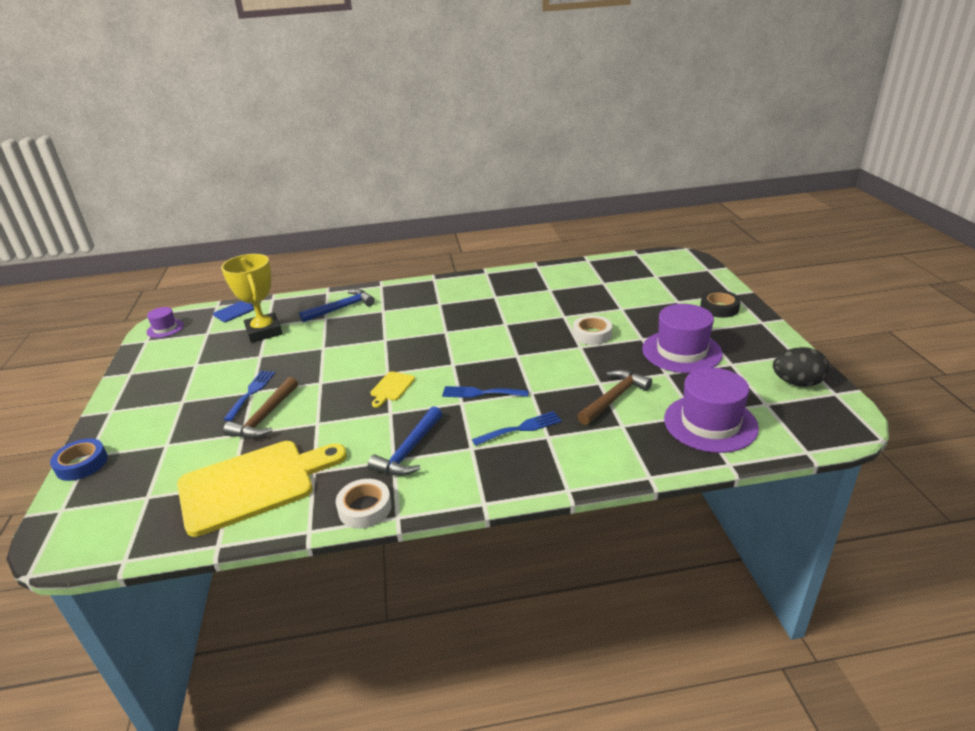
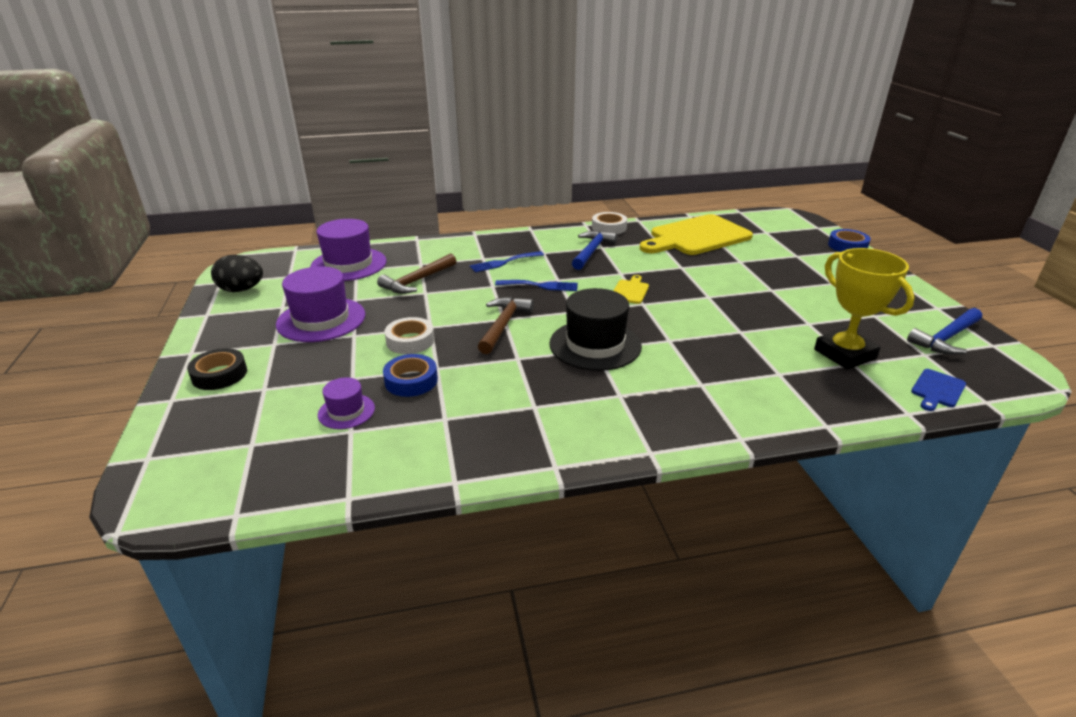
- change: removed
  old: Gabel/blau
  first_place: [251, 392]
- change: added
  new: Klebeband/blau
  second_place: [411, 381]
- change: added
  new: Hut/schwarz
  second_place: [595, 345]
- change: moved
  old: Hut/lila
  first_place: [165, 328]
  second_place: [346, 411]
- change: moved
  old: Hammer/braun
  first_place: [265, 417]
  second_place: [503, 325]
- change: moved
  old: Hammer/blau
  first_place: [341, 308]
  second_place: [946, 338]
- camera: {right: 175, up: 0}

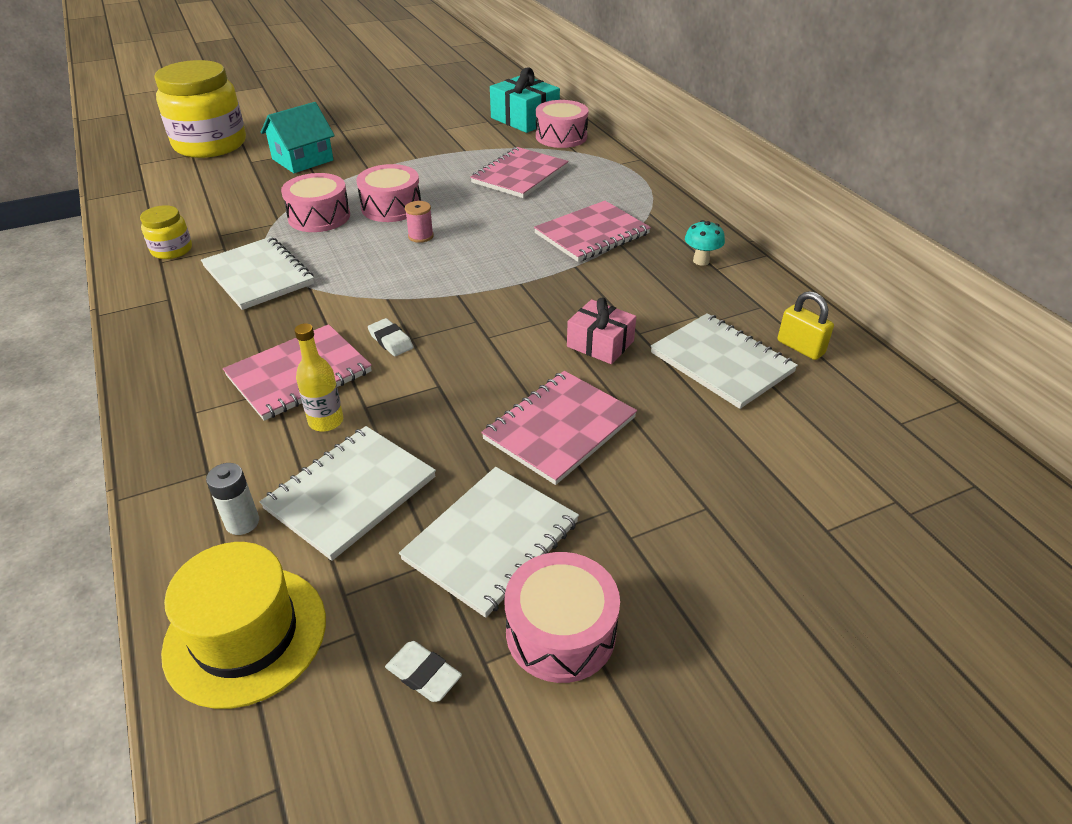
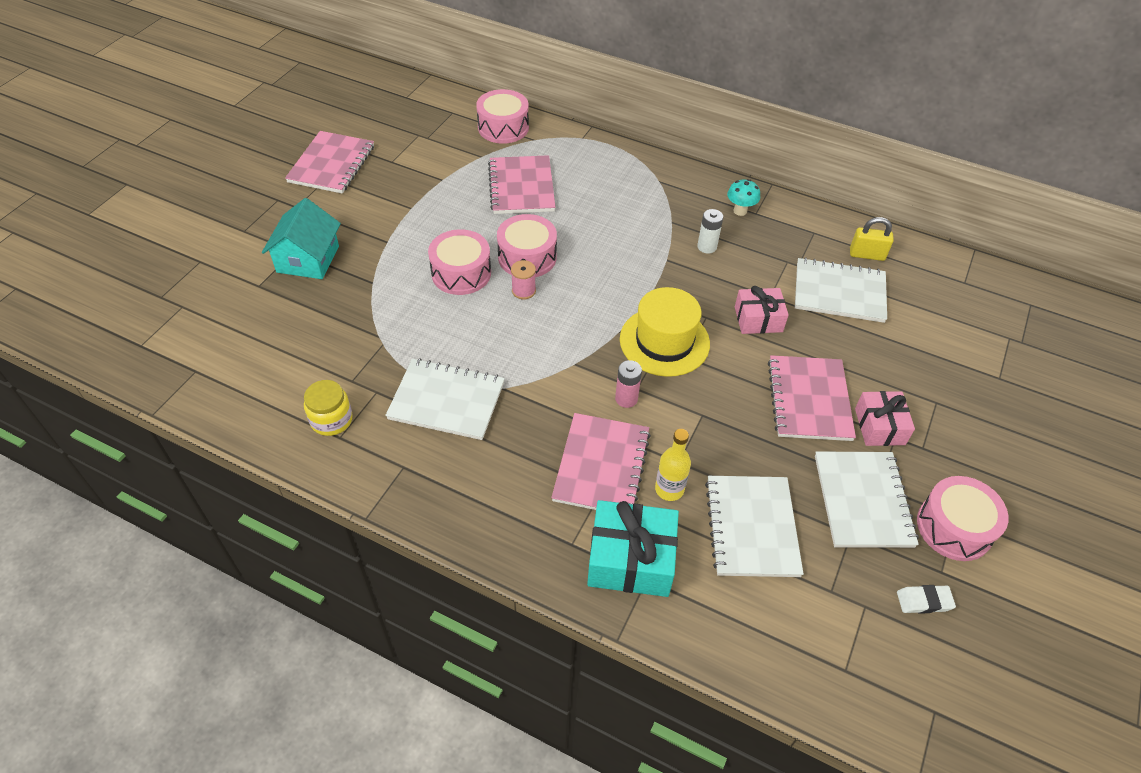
- change: removed
  old: Einmachglas/gelb
  first_place: [210, 144]
- change: added
  new: Geschenk/rosa
  second_place: [879, 426]
- change: moved
  old: Hut/gelb
  first_place: [245, 634]
  second_place: [664, 341]
- change: moved
  old: Batterie/weiß
  first_place: [242, 522]
  second_place: [707, 247]
- change: moved
  old: Trommel/rosa
  first_place: [319, 217]
  second_place: [527, 257]
- change: moved
  old: Geschenk/türkis
  first_place: [525, 119]
  second_place: [631, 559]
- change: moved
  old: Notizbuch/rosa
  first_place: [592, 234]
  second_place: [331, 164]
- change: replaced
  old: Radiergummi/weiß
  new: Batterie/rosa
  first_place: [391, 341]
  second_place: [626, 399]
- camera: {right: -40, up: 10}

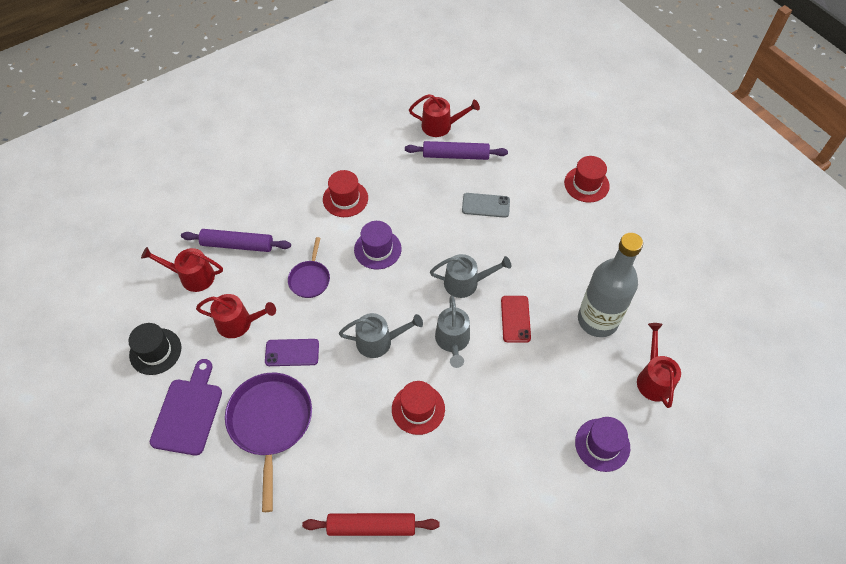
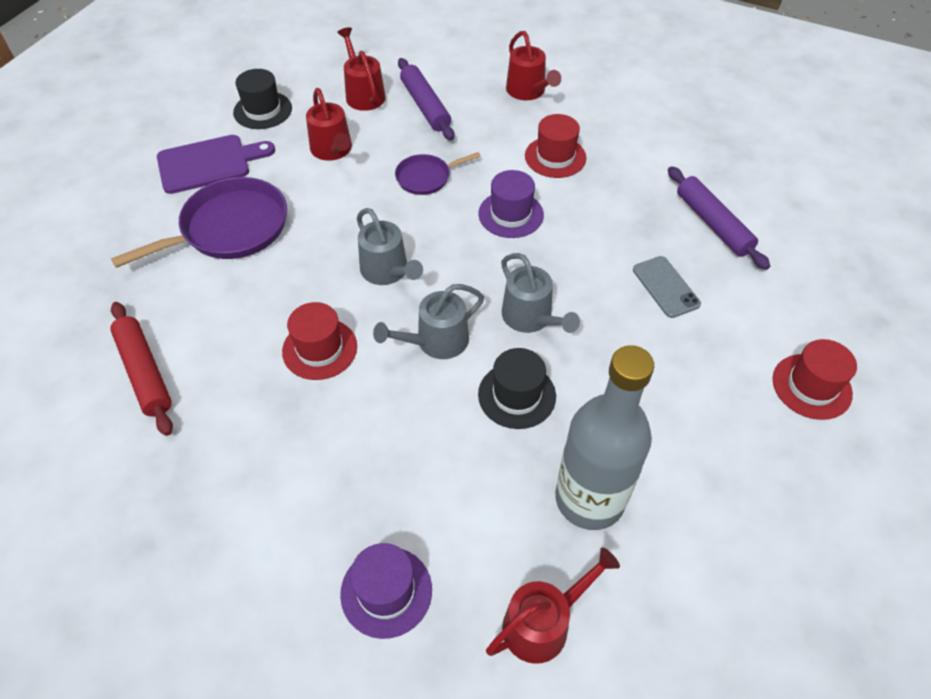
- change: removed
  old: Handy/lila
  first_place: [292, 352]
- change: moved
  old: Gießkanne/rot
  first_place: [440, 126]
  second_place: [528, 91]
- change: replaced
  old: Handy/rot
  new: Hut/schwarz
  first_place: [515, 319]
  second_place: [517, 395]
- camera: {right: 60, up: -5}

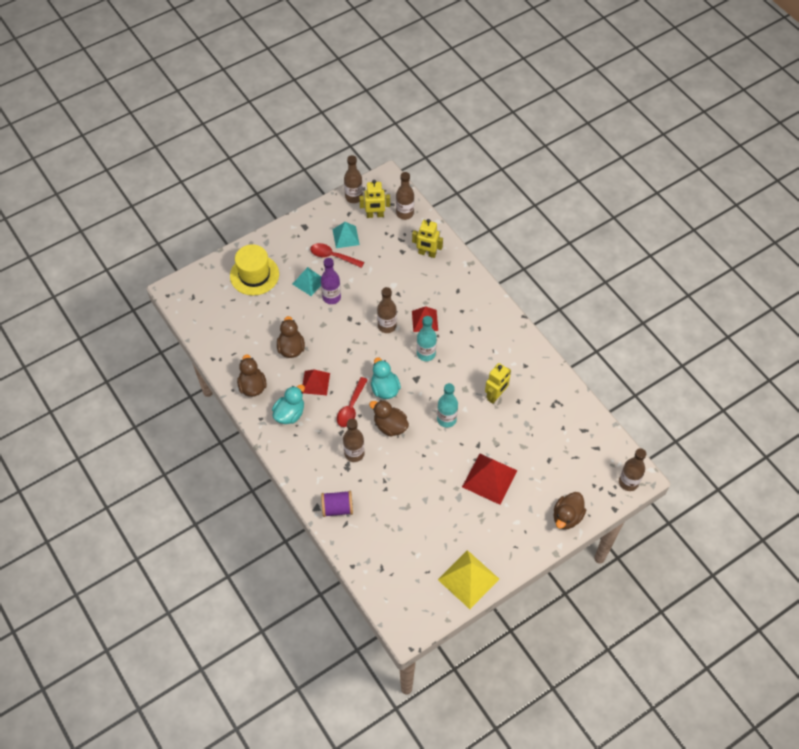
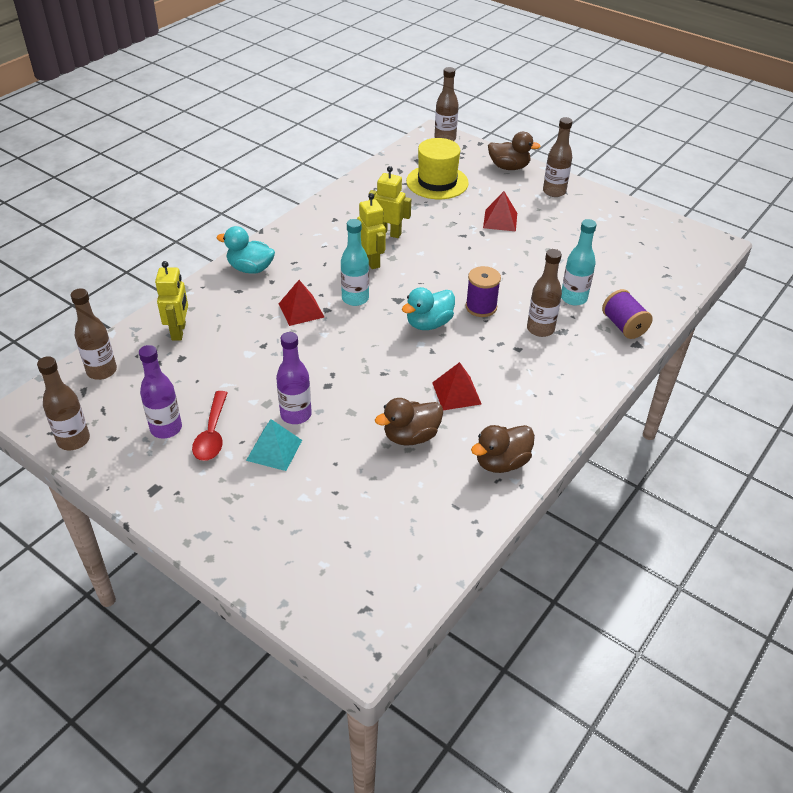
- change: removed
  old: Löffel/rot
  first_place: [351, 407]
- change: removed
  old: Pyramide/gelb
  first_place: [468, 579]
- change: moved
  old: Hut/gelb
  first_place: [254, 275]
  second_place: [437, 182]
- change: moved
  old: Ente/türkis
  first_place: [290, 414]
  second_place: [250, 268]
- change: moved
  old: Roboter/gelb
  first_place: [375, 215]
  second_place: [371, 261]
- change: moved
  old: Flasche/braun
  first_place: [387, 326]
  second_place: [554, 192]
- change: moved
  old: Flasche/türkis
  first_place: [446, 419]
  second_place: [573, 298]
- change: replaced
  old: Pyramide/türkis
  new: Flasche/lila
  first_place: [346, 237]
  second_place: [166, 428]
- change: replaced
  old: Ente/braun
  new: Garnrolle/lila
  first_place: [390, 426]
  second_place: [481, 307]
- change: resized
  old: Pyramide/rot
  first_place: [489, 478]
  second_place: [500, 220]
  factor: 0.64
- camera: {right: -110, up: -15}

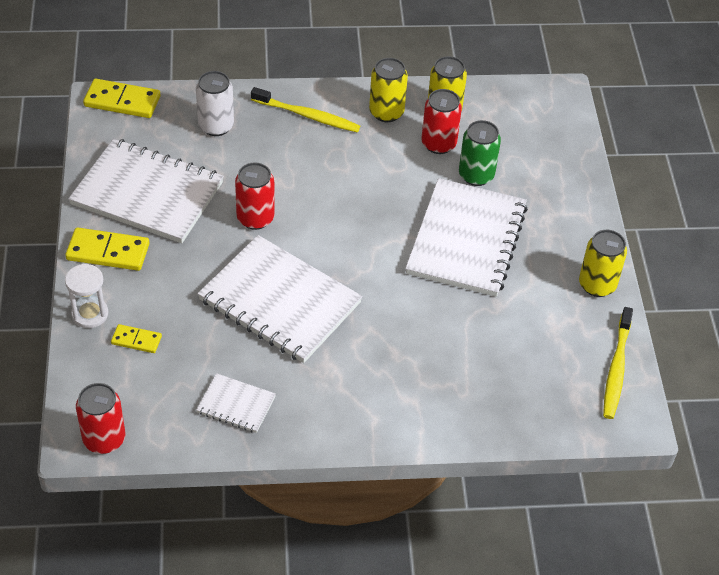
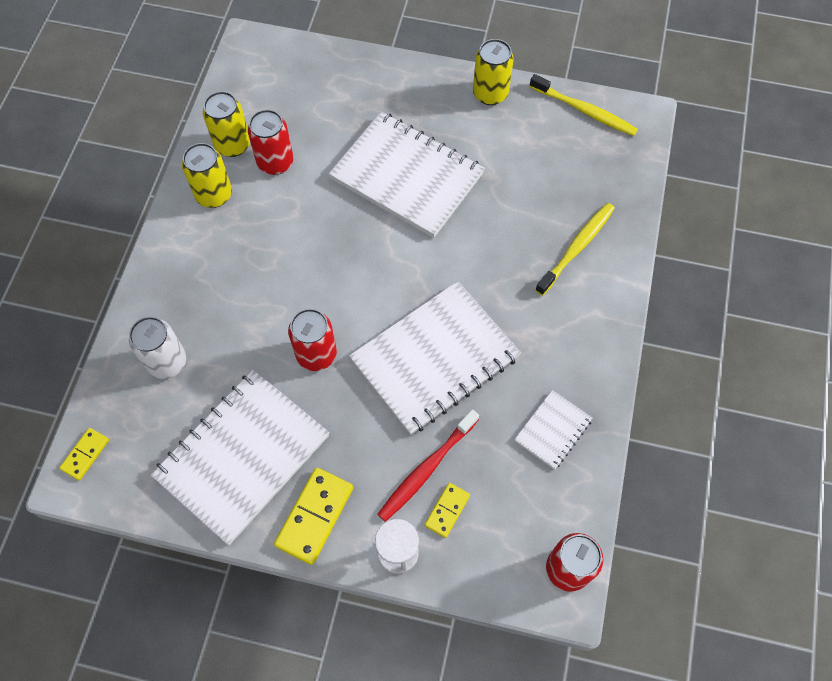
- change: removed
  old: Dose/grün
  first_place: [476, 175]
- change: added
  new: Zahnbürste/rot
  second_place: [426, 469]
- change: moved
  old: Zahnbürste/gelb
  first_place: [308, 116]
  second_place: [577, 247]
- change: resized
  old: Dominostein/gelb
  first_place: [122, 101]
  second_place: [85, 454]
  factor: 0.57
- camera: {right: -70, up: 15}

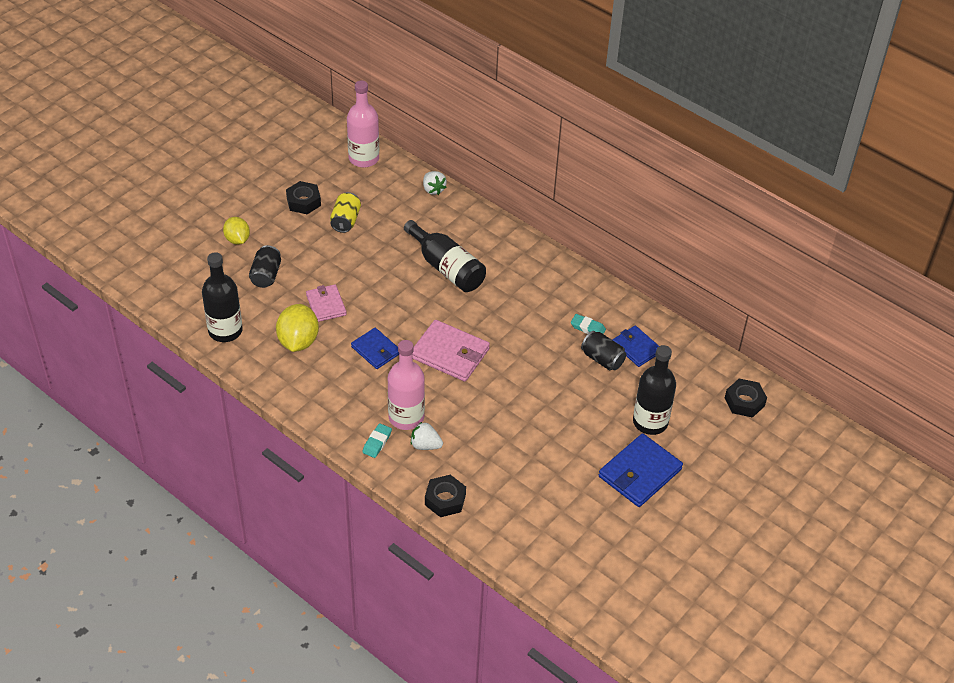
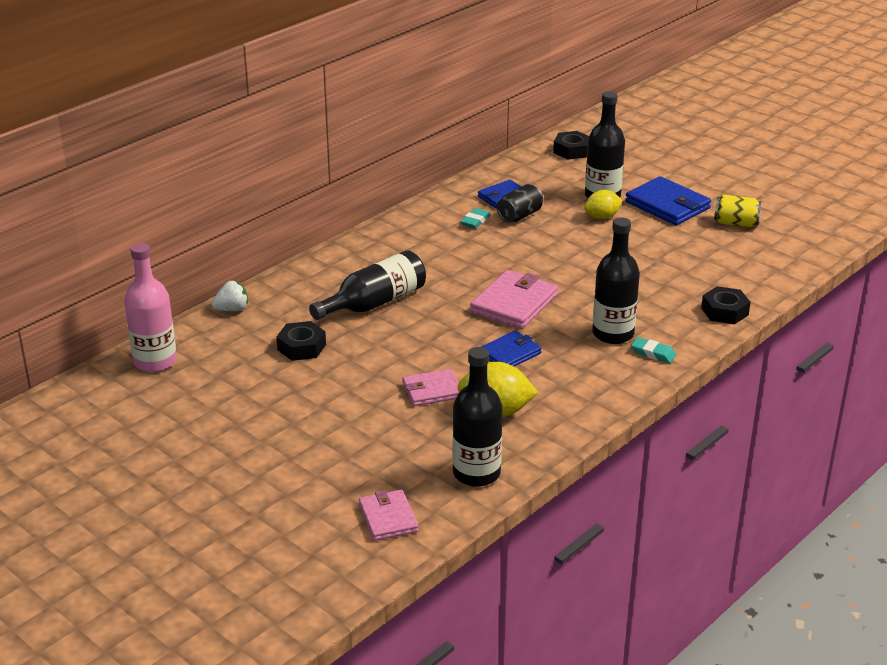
- change: removed
  old: Dose/schwarz
  first_place: [266, 275]
- change: removed
  old: Erdbeere/weiß
  first_place: [425, 445]
- change: added
  new: Geldbörse/rosa
  second_place: [388, 518]
- change: moved
  old: Zitrone/gelb
  first_place: [237, 239]
  second_place: [602, 217]
- change: moved
  old: Sechskantmutter/schwarz
  first_place: [303, 202]
  second_place: [301, 347]
- change: moved
  old: Dose/gelb
  first_place: [345, 221]
  second_place: [736, 223]
- change: recoloured
  old: Flasche/rosa
  new: Flasche/schwarz
  first_place: [406, 417]
  second_place: [613, 334]
- camera: {right: -85, up: -15}

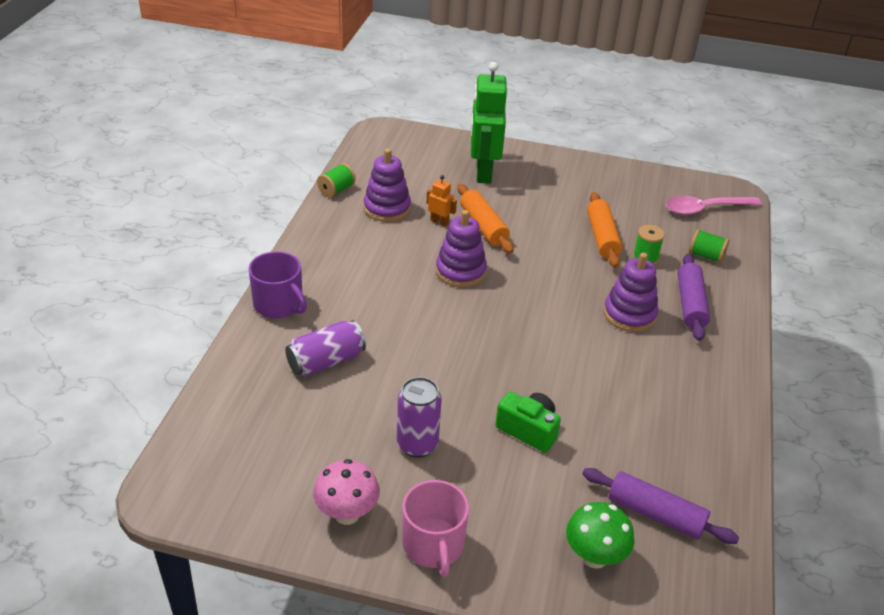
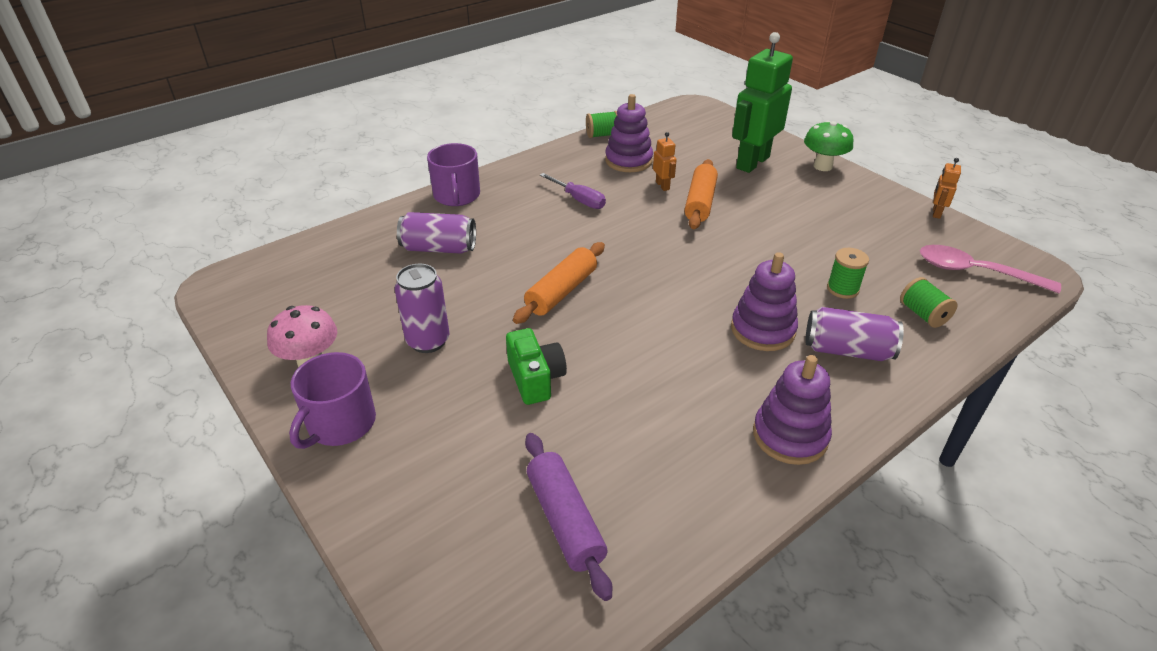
- change: added
  new: Schraubenzieher/lila
  second_place: [579, 200]
- change: added
  new: Roboter/orange
  second_place: [936, 213]
- change: moved
  old: Stapelspielzeug/lila
  first_place: [460, 271]
  second_place: [790, 436]
- change: moved
  old: Pilz/grün
  first_place: [594, 557]
  second_place: [822, 166]
- change: moved
  old: Nudelholz/orange
  first_place: [602, 237]
  second_place: [561, 292]
- change: replaced
  old: Nudelholz/lila
  new: Dose/lila
  first_place: [690, 304]
  second_place: [847, 350]
- change: recoloured
  old: Tasse/rosa
  new: Tasse/lila
  first_place: [433, 545]
  second_place: [340, 424]
- camera: {right: 40, up: 0}

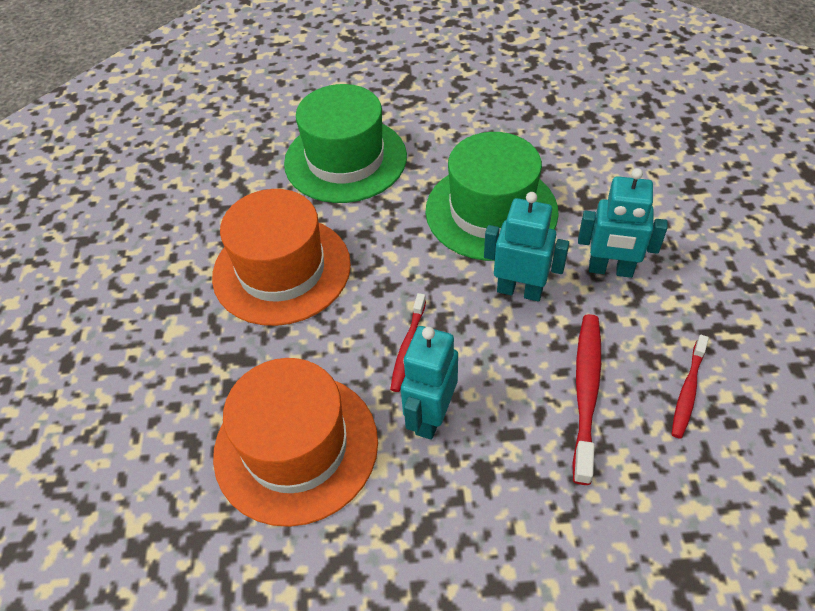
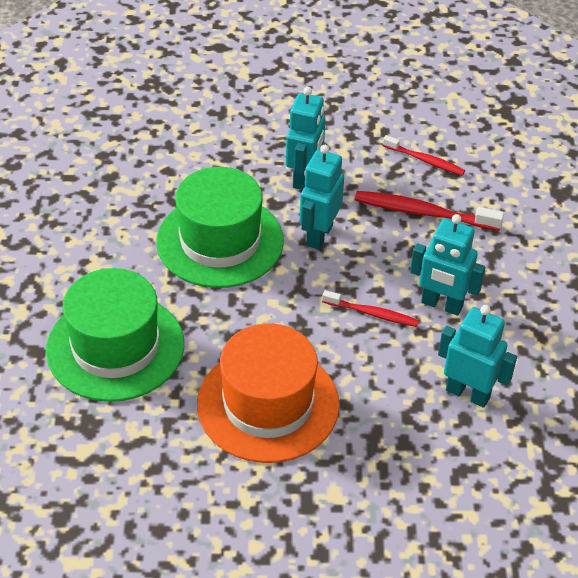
- change: replaced
  old: Hut/orange
  new: Roboter/türkis
  first_place: [296, 447]
  second_place: [468, 393]
- camera: {right: -90, up: -5}

